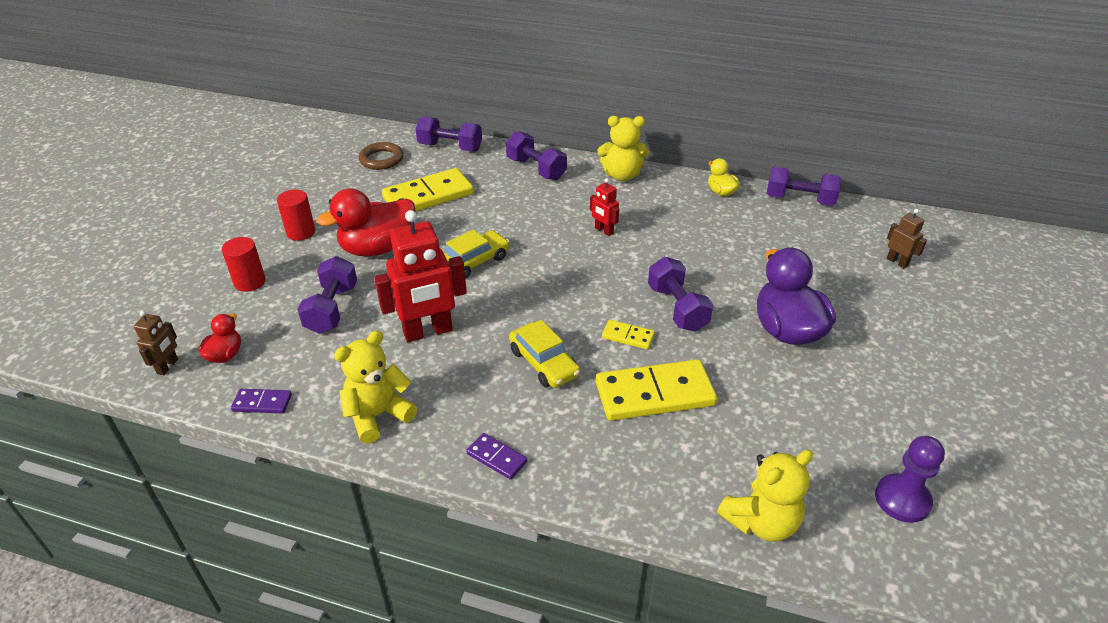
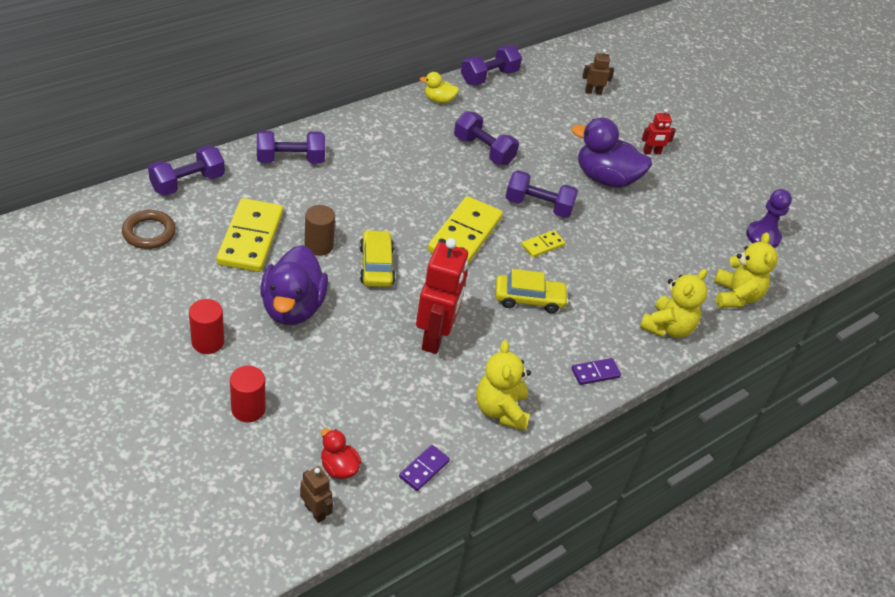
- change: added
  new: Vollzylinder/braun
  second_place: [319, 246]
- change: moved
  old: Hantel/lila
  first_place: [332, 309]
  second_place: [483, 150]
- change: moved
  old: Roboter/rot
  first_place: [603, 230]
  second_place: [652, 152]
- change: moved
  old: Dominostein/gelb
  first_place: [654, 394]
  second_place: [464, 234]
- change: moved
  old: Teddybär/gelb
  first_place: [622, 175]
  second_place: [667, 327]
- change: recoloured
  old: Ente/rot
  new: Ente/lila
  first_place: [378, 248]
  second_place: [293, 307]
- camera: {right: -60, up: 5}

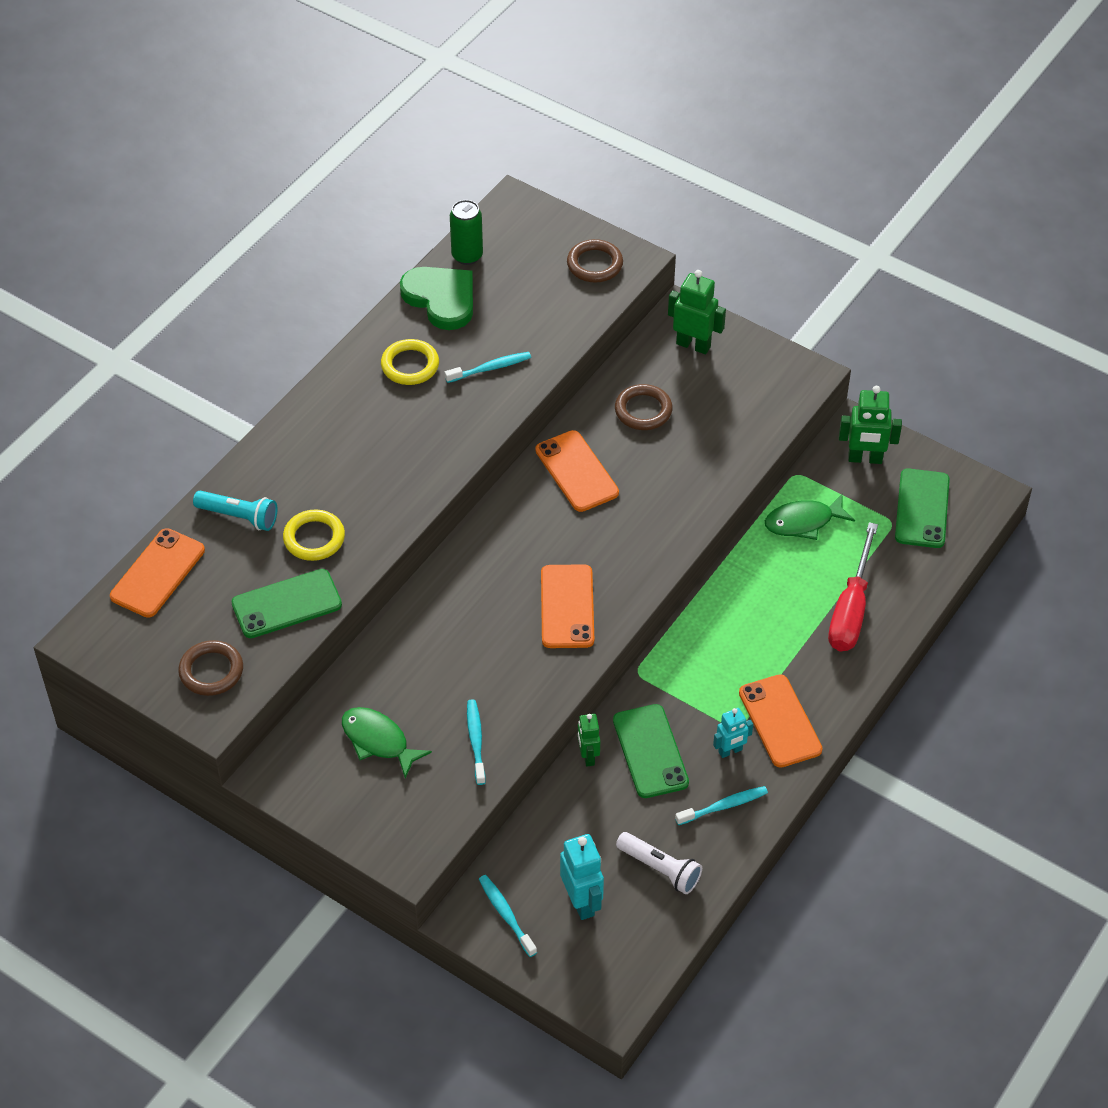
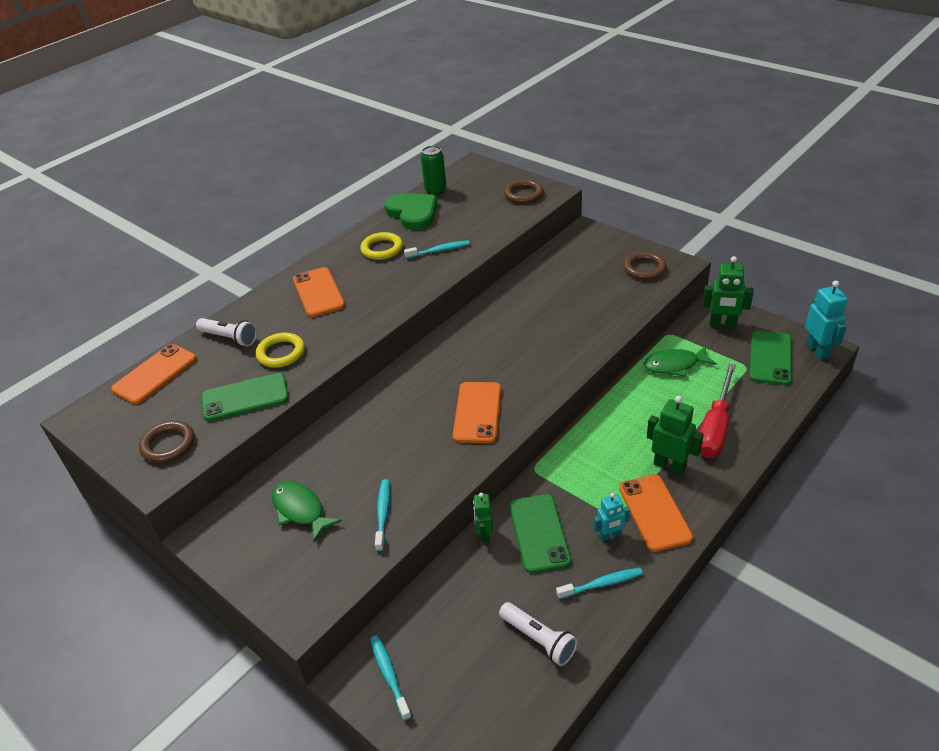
- change: moved
  old: Handy/orange
  first_place: [576, 471]
  second_place: [318, 292]
- change: moved
  old: Roboter/türkis
  first_place: [581, 902]
  second_place: [817, 350]
- change: moved
  old: Ring/braun
  first_place: [643, 410]
  second_place: [644, 269]
- change: moved
  old: Roboter/grün
  first_place: [693, 345]
  second_place: [669, 466]
- change: recoloured
  old: Taschenlampe/türkis
  new: Taschenlampe/weiß
  first_place: [239, 517]
  second_place: [229, 338]
- camera: {right: 10, up: -10}

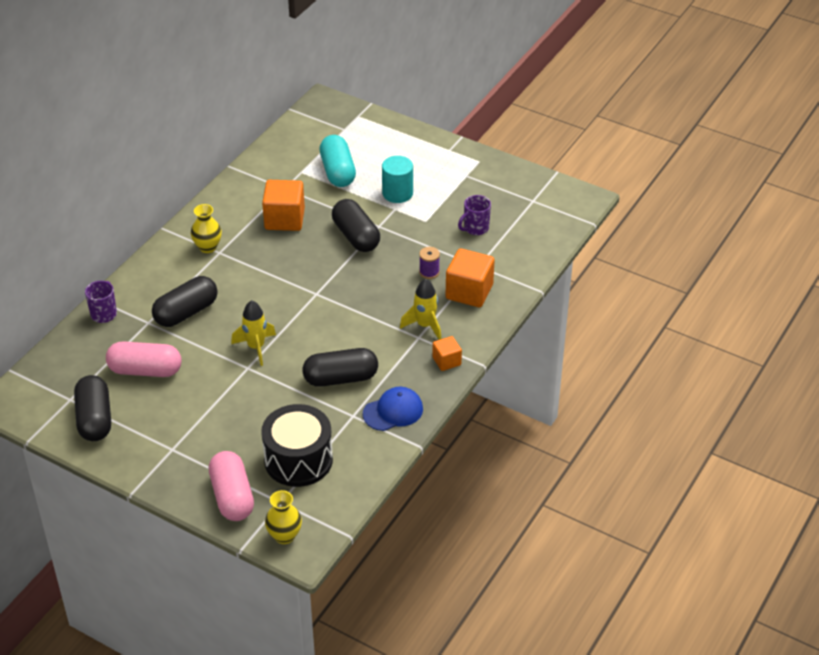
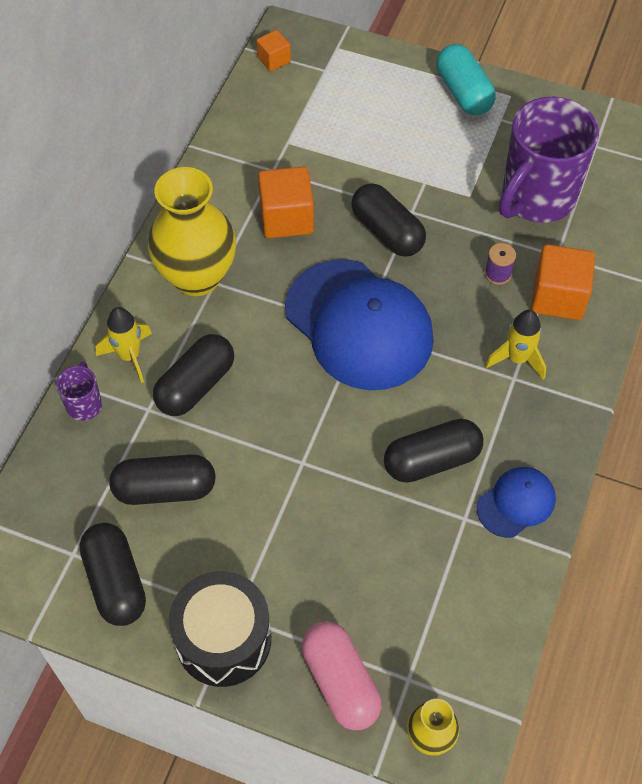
- change: removed
  old: Vollzylinder/türkis
  first_place: [397, 193]
- change: added
  new: Kappe/blau
  second_place: [359, 325]
- change: moved
  old: Rakete/gelb
  first_place: [256, 347]
  second_place: [129, 356]
- change: moved
  old: Trommel/schwarz
  first_place: [298, 460]
  second_place: [223, 639]
- change: moved
  old: Kapsel/türkis
  first_place: [337, 172]
  second_place: [463, 92]
- change: moved
  old: Kubus/orange
  first_place: [446, 361]
  second_place: [274, 60]
- change: recoloured
  old: Kapsel/rosa
  new: Kapsel/schwarz
  first_place: [145, 370]
  second_place: [165, 489]
- change: resized
  old: Vase/gelb
  first_place: [207, 247]
  second_place: [197, 277]
  factor: 2.06
- change: resized
  old: Tasse/lila
  first_place: [475, 228]
  second_place: [536, 198]
  factor: 2.32
- camera: {right: -10, up: 15}

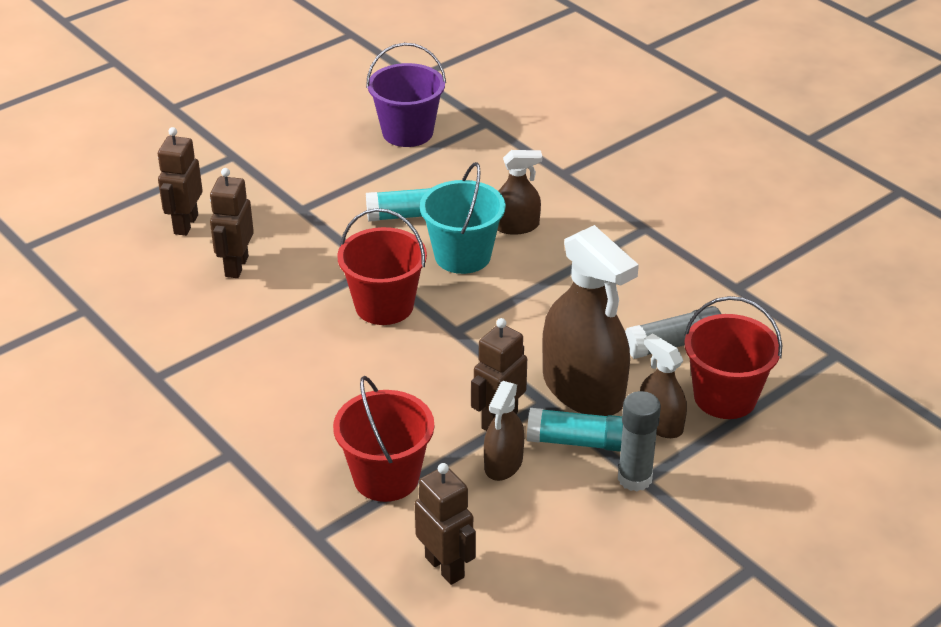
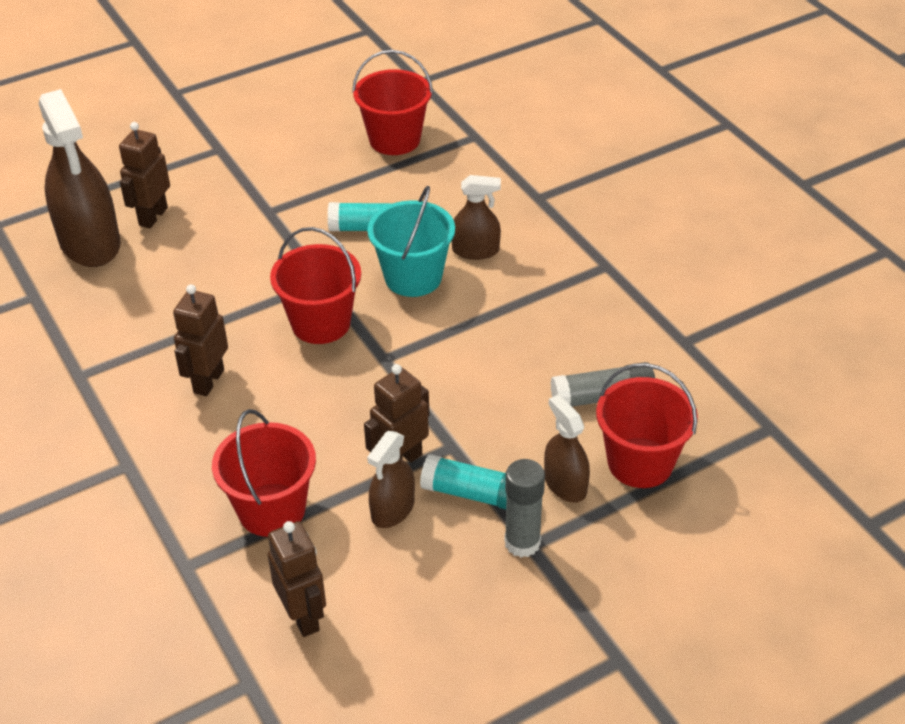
- change: moved
  old: Roboter/braun
  first_place: [236, 266]
  second_place: [208, 381]
- change: moved
  old: Sprühflasche/braun
  first_place: [583, 389]
  second_place: [90, 242]
- change: recoloured
  old: Eimer/lila
  new: Eimer/rot
  first_place: [407, 132]
  second_place: [394, 139]
- camera: {right: 10, up: 5}

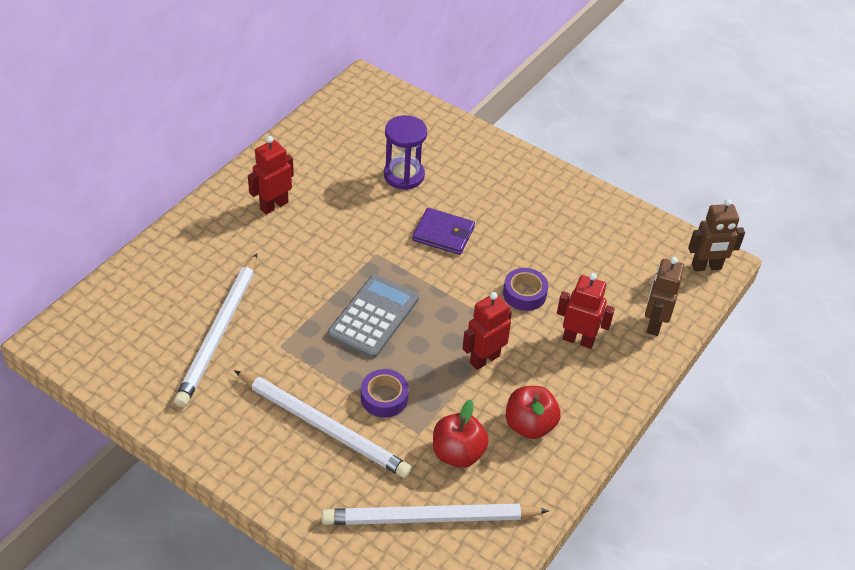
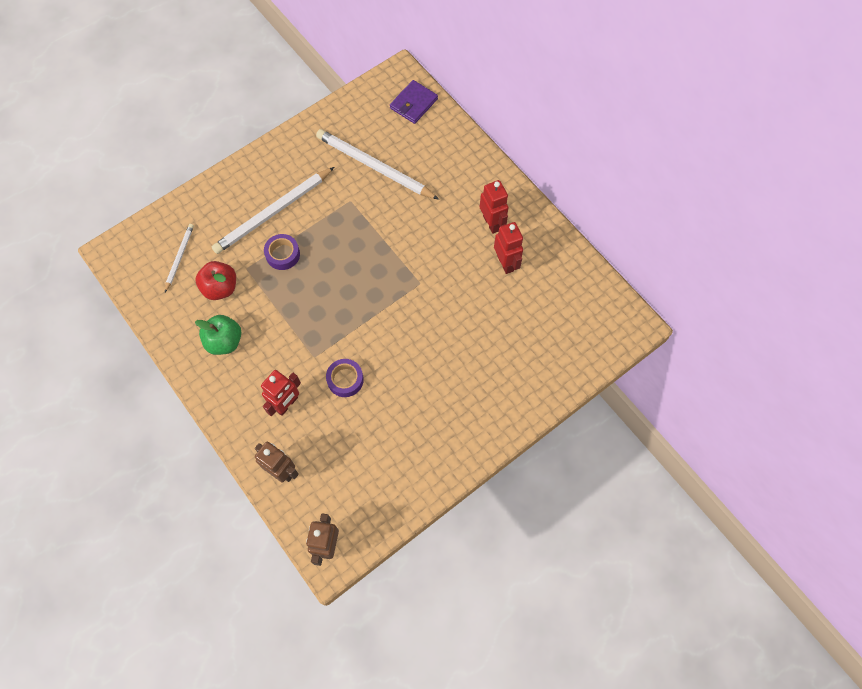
- change: removed
  old: Taschenrechner/grau
  first_place: [373, 317]
- change: removed
  old: Sanduhr/lila
  first_place: [404, 175]
- change: moved
  old: Geldbörse/lila
  first_place: [443, 234]
  second_place: [413, 103]
- change: moved
  old: Roboter/rot
  first_place: [484, 359]
  second_place: [505, 263]
- change: recoloured
  old: Apfel/rot
  new: Apfel/grün
  first_place: [529, 425]
  second_place: [224, 341]
- change: resized
  old: Bleistift/weiß
  first_place: [430, 518]
  second_place: [179, 257]
  factor: 0.51
- camera: {right: 110, up: 20}

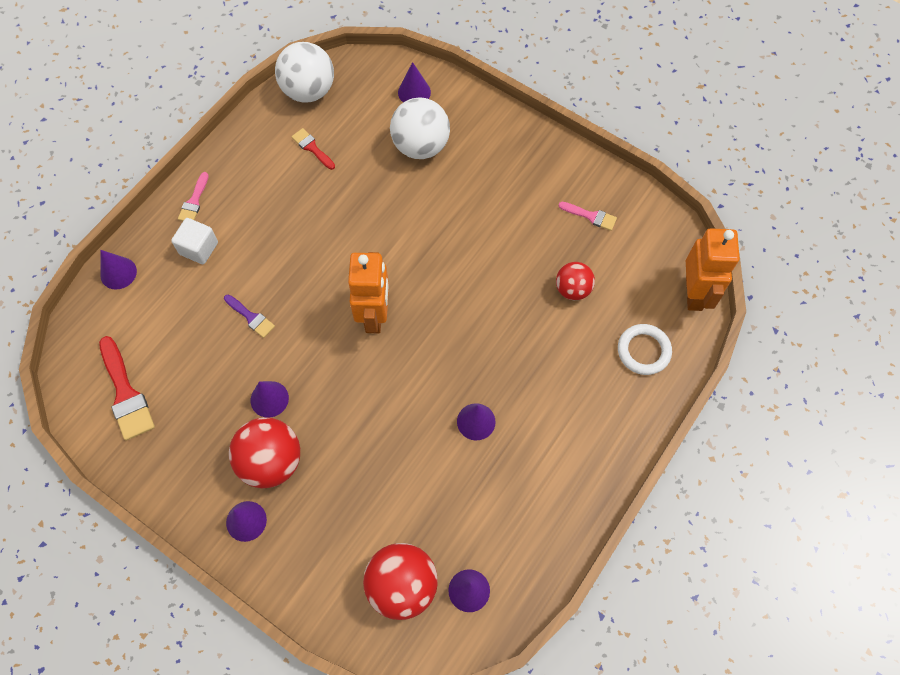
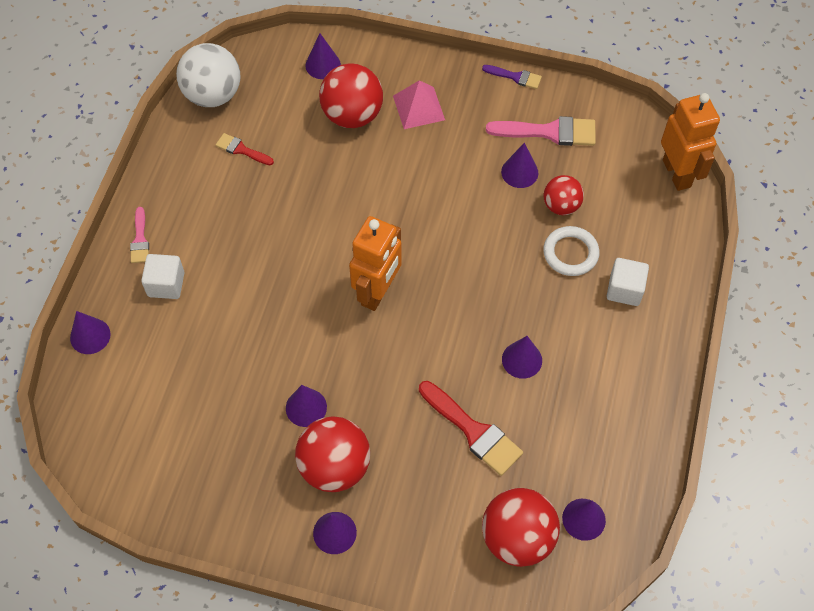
- change: added
  new: Pyramide/rosa
  second_place: [418, 107]
- change: added
  new: Kegel/lila
  second_place: [519, 172]
- change: added
  new: Kubus/weiß
  second_place: [624, 290]
- change: moved
  old: Pinsel/rot
  first_place: [126, 393]
  second_place: [473, 431]
- change: moved
  old: Pinsel/lila
  first_place: [251, 317]
  second_place: [515, 77]
- change: moved
  old: Ring/weiß
  first_place: [643, 351]
  second_place: [570, 253]
- change: recoloured
  old: Ball/weiß
  new: Ball/rot
  first_place: [421, 146]
  second_place: [352, 115]
- change: turned
  old: Roboter/orange
  first_place: [375, 315]
  second_place: [378, 292]
  degrees: 45
- change: resized
  old: Pinsel/rosa
  first_place: [590, 216]
  second_place: [549, 132]
  factor: 1.78
- camera: {right: -20, up: -5}

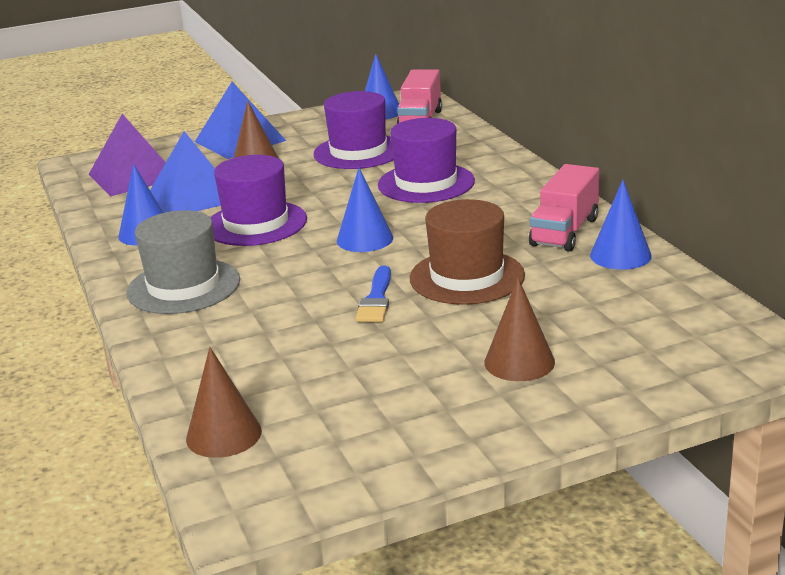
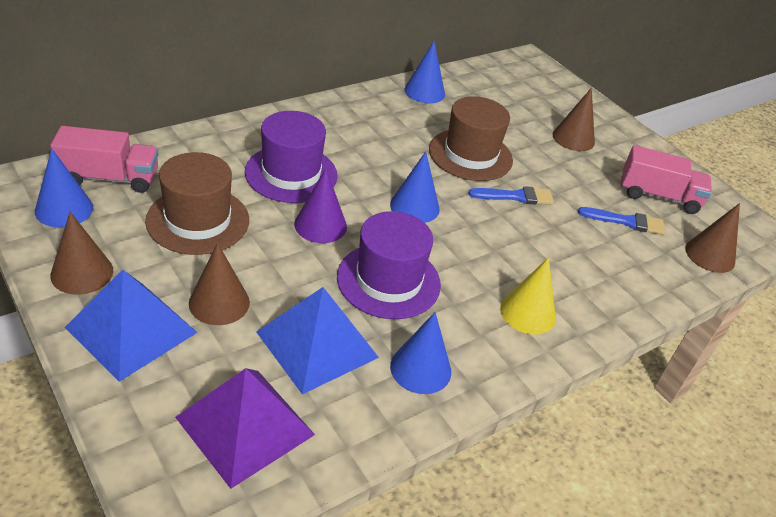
- change: added
  new: Kegel/braun
  second_place: [82, 273]
- change: added
  new: Kegel/lila
  second_place: [320, 225]
- change: added
  new: Pinsel/blau
  second_place: [626, 221]
- change: moved
  old: Lastwagen/rosa
  first_place: [564, 232]
  second_place: [658, 196]
- change: replaced
  old: Hut/grau
  new: Kegel/gelb
  first_place: [183, 286]
  second_place: [527, 313]
- change: recoloured
  old: Hut/lila
  new: Hut/braun
  first_place: [358, 152]
  second_place: [198, 220]
- camera: {right: -110, up: 15}

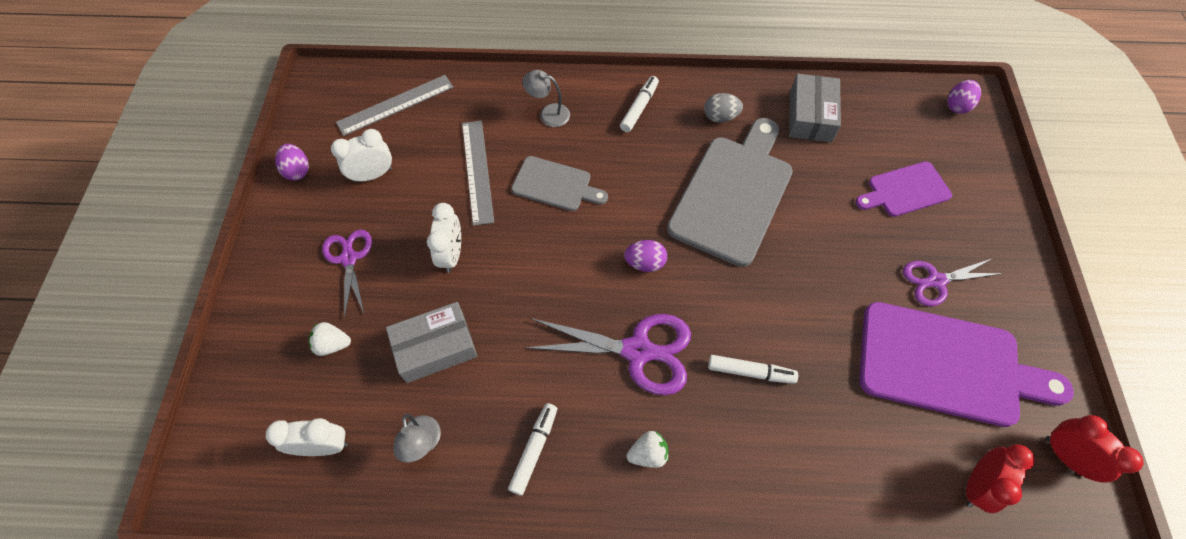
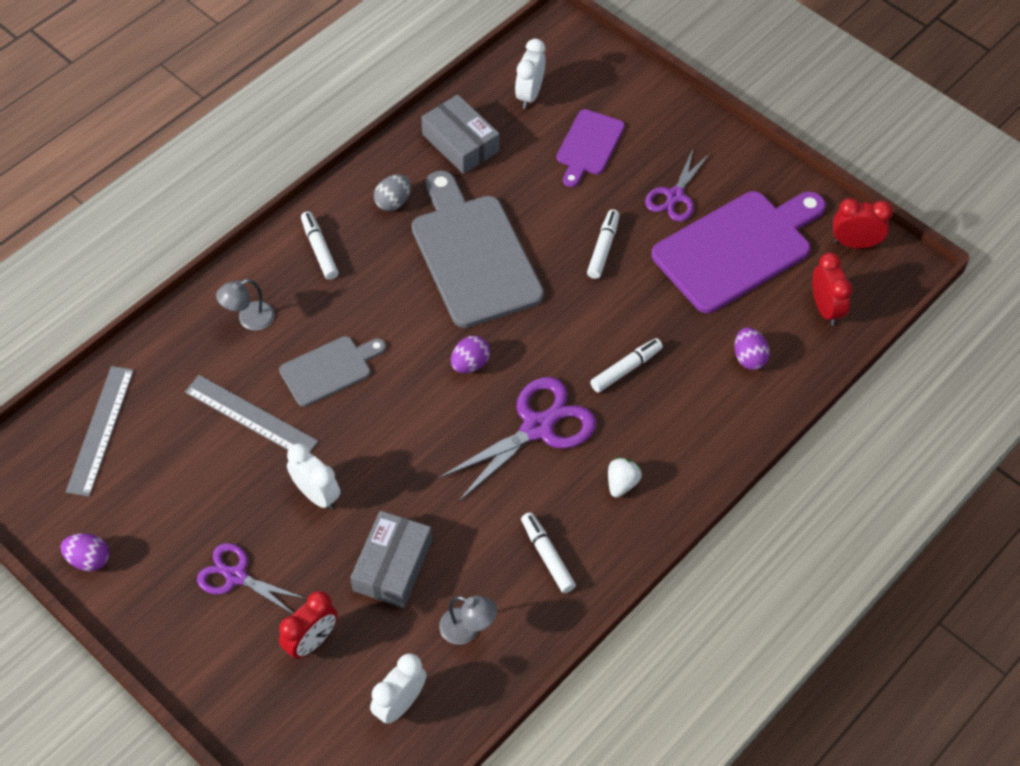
- change: added
  new: Filzstift/weiß
  second_place: [603, 248]
- change: moved
  old: Wecker/weiß
  first_place: [373, 175]
  second_place: [529, 95]
- change: moved
  old: Ei/lila
  first_place: [957, 106]
  second_place: [749, 358]
- change: replaced
  old: Erdbeere/weiß
  new: Wecker/rot
  first_place: [333, 344]
  second_place: [311, 641]
- camera: {right: -50, up: -5}

